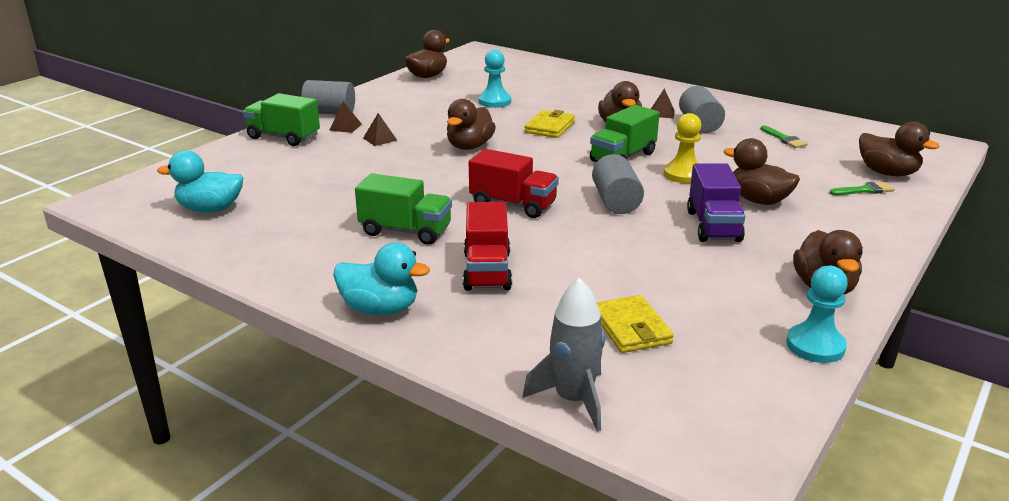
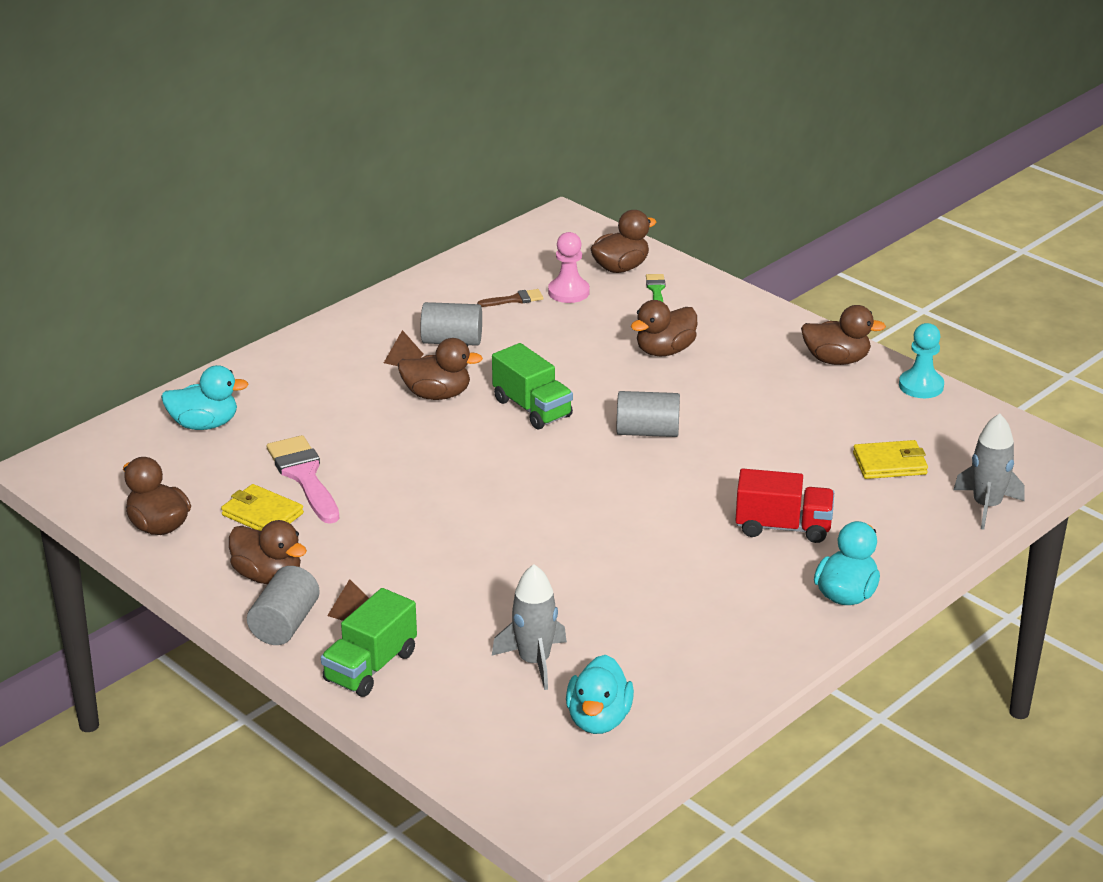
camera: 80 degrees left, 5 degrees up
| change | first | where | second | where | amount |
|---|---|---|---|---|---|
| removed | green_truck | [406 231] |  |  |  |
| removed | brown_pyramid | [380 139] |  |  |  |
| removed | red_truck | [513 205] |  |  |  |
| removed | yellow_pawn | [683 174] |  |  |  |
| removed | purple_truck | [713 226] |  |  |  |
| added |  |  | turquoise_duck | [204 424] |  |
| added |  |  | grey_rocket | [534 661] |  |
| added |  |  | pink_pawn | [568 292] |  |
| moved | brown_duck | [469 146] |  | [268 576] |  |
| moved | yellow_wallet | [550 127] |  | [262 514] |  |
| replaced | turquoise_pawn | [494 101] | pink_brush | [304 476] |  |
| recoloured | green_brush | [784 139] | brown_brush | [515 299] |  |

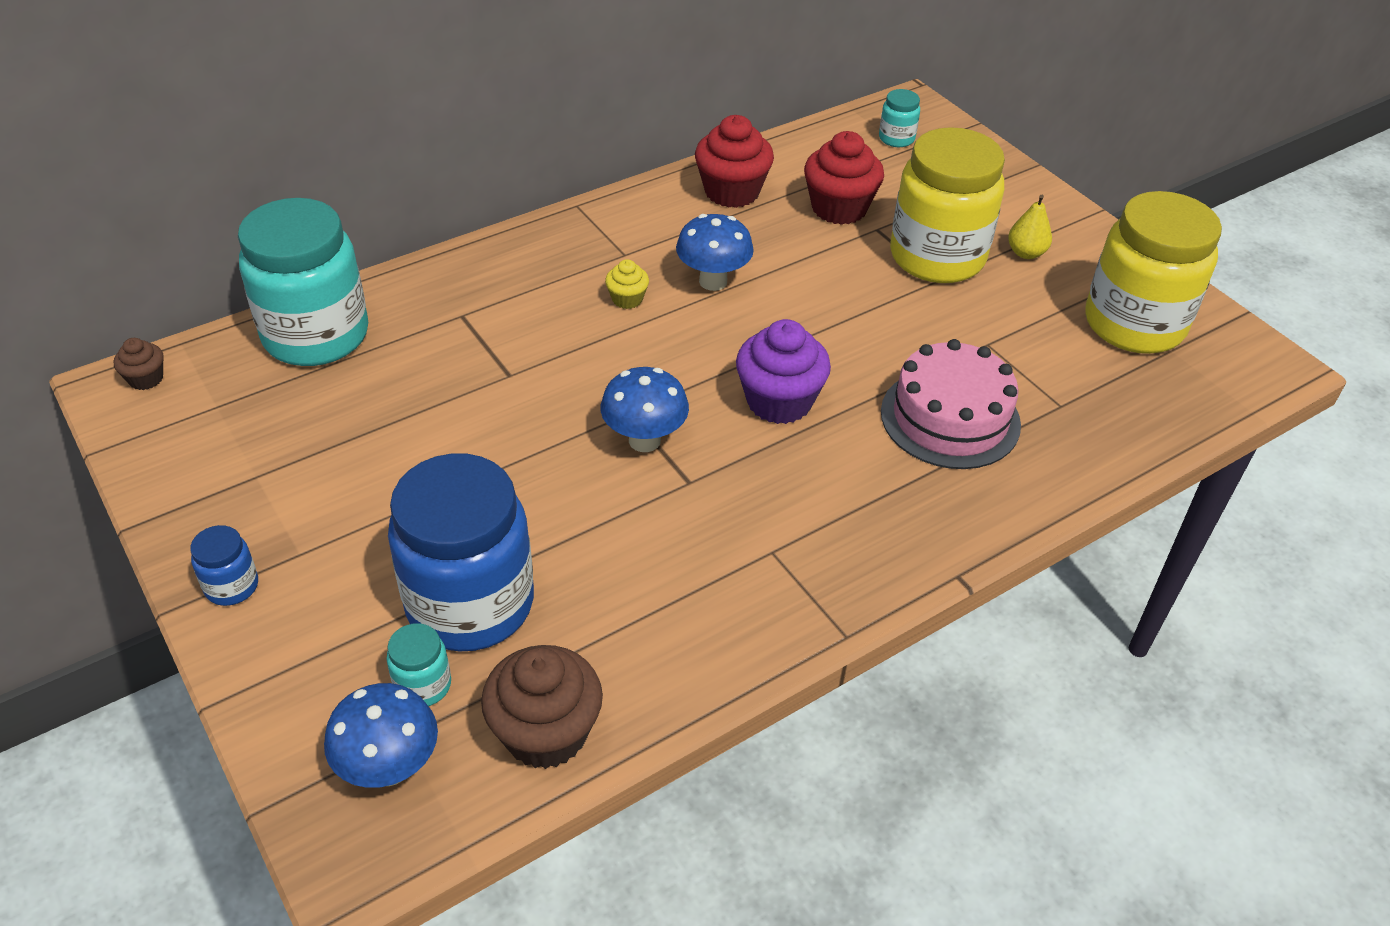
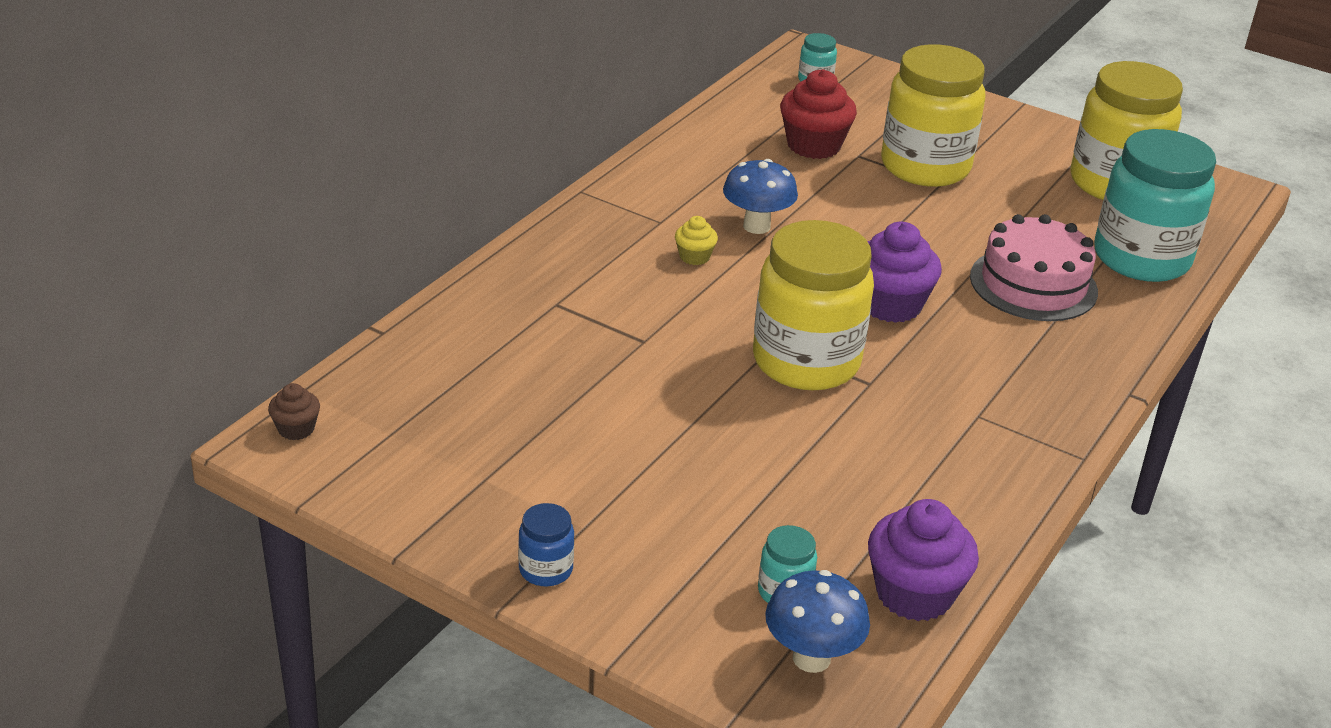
camera: 25 degrees left, 10 degrees down
| change | first | where | second | where | amount |
|---|---|---|---|---|---|
| removed | blue_jar | [470 604] |  |  |  |
| removed | red_cupcake | [732 191] |  |  |  |
| removed | yellow_pear | [1026 253] |  |  |  |
| moved | turquoise_jar | [316 335] |  | [1141 258] |  |
| replaced | blue_mushroom | [644 440] | yellow_jar | [806 362] |  |
| recoloured | brown_cupcake | [545 732] | purple_cupcake | [914 594] |  |

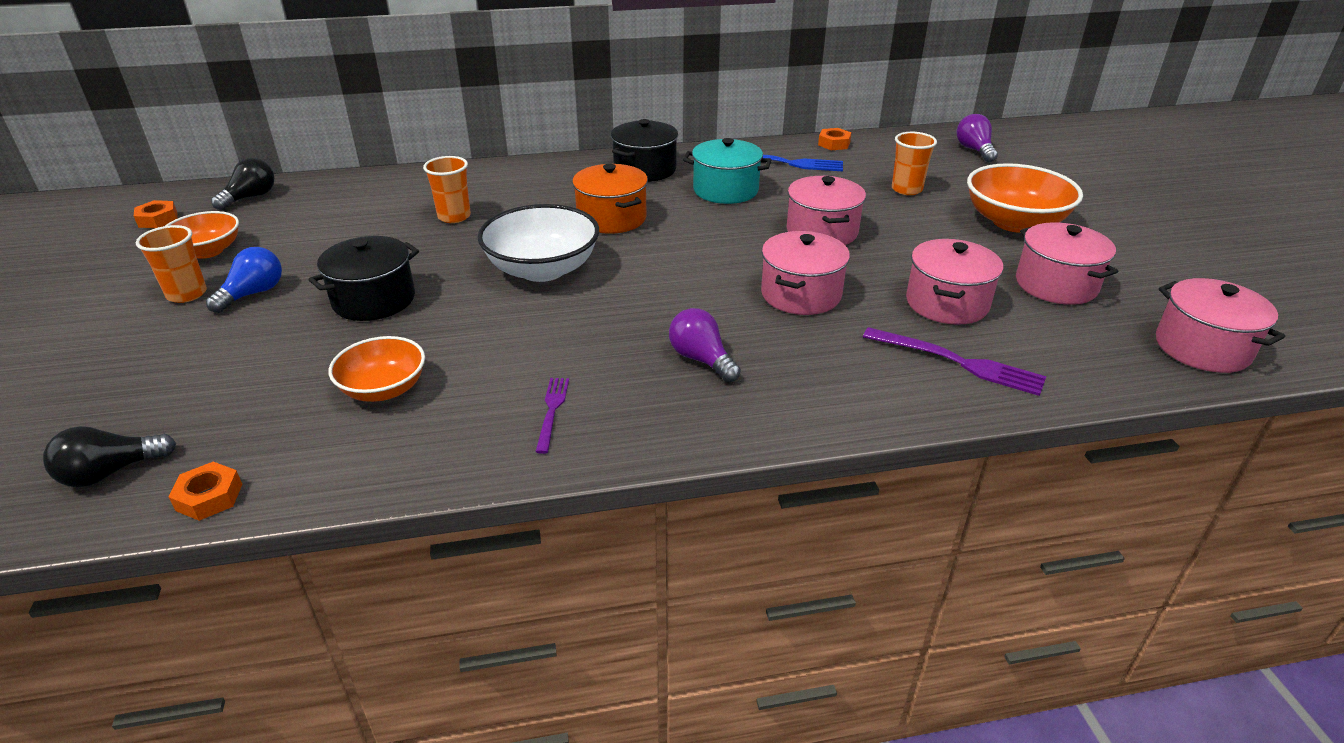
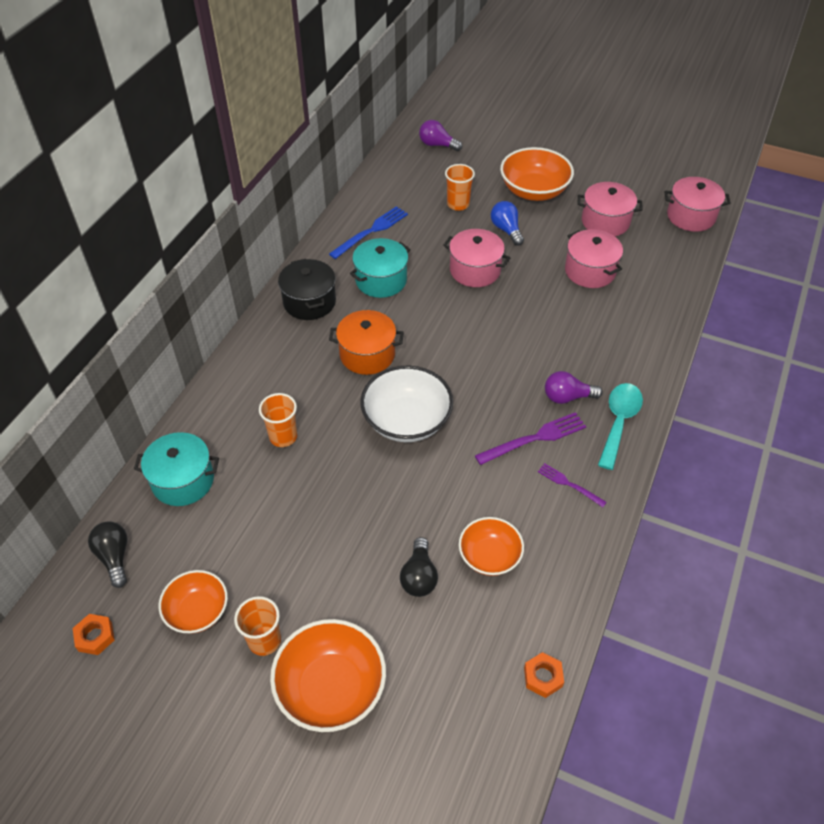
camera: 55 degrees left, 15 degrees up
| change | first | where | second | where | amount |
|---|---|---|---|---|---|
| removed | black_pot | [374 300] |  |  |  |
| removed | pink_pot | [801 294] |  |  |  |
| removed | orange_nut | [834 144] |  |  |  |
| added |  |  | turquoise_pot | [183 480] |  |
| added |  |  | orange_bowl | [331 688] |  |
| added |  |  | turquoise_spoon | [619 422] |  |
| moved | black_light_bulb | [111 472] |  | [419 576] |  |
| moved | blue_light_bulb | [253 294] |  | [506 230] |  |
| moved | purple_fork | [958 362] |  | [535 438] |  |

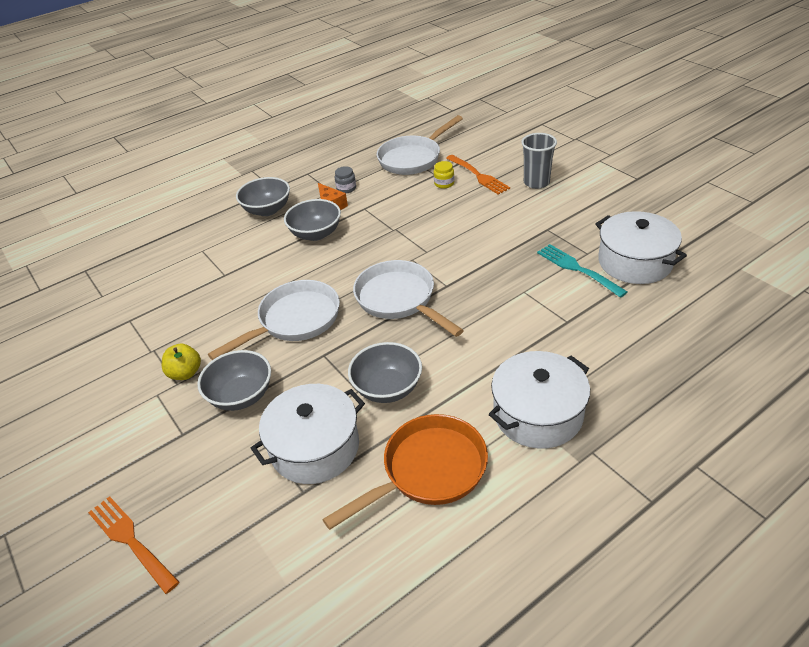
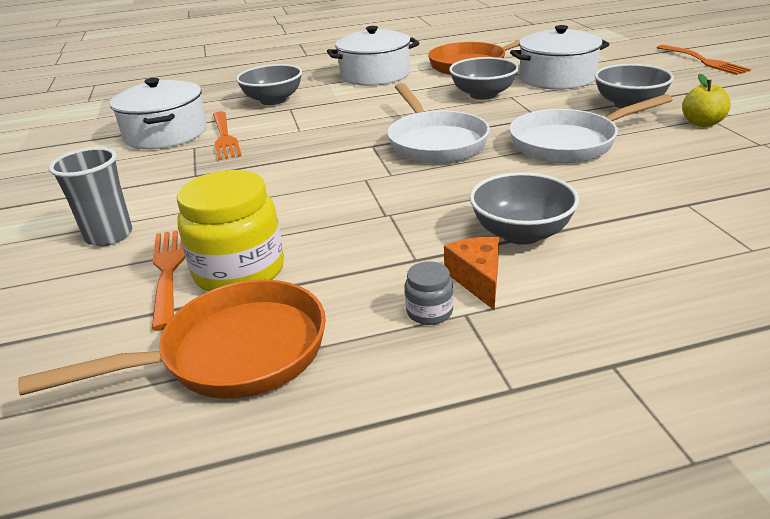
camera: 160 degrees left, 10 degrees down
| change | first | where | second | where | amount |
|---|---|---|---|---|---|
| moved | grey_bowl | [267 210] |  | [273 100] |  |
| recoloured | white_pan | [413 158] | orange_pan | [232 354] |  |
| recoloured | turquoise_fork | [578 269] | orange_fork | [224 137] |  |
| resized | yellow_jar | [444 183] |  | [239 271] | x2.21 |

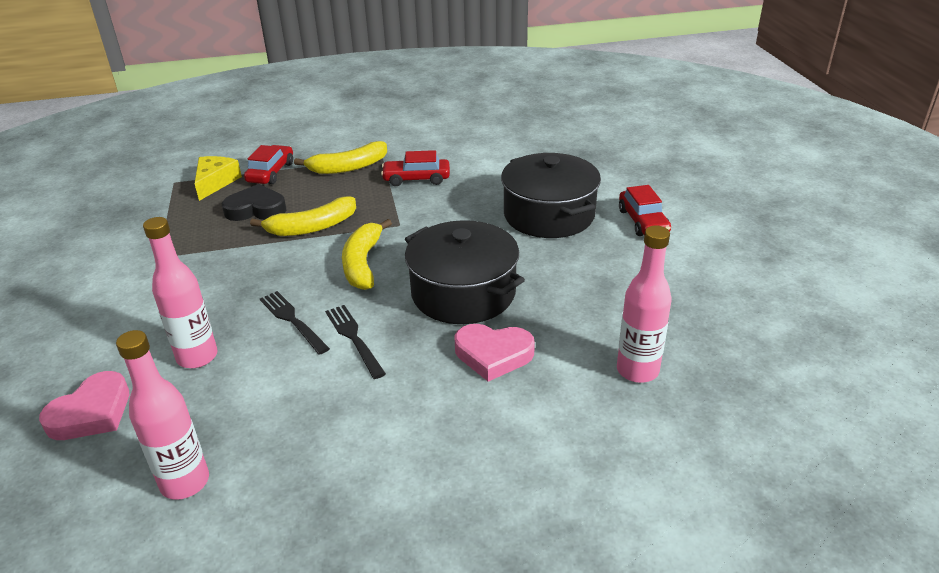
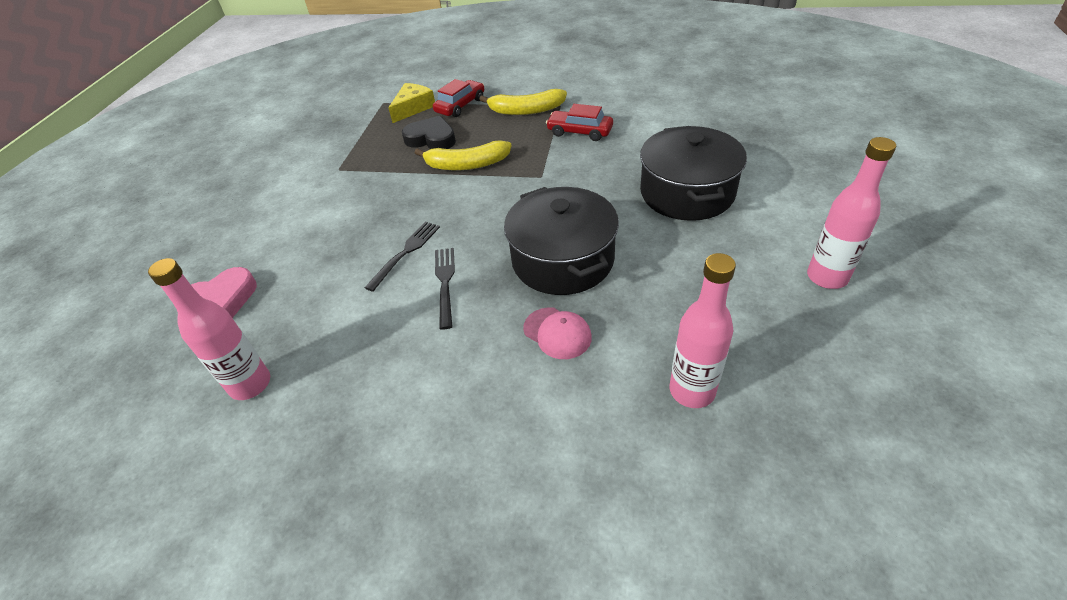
camera: 25 degrees right, 10 degrees up
| change | first | where | second | where | amount |
|---|---|---|---|---|---|
| removed | yellow_banana | [363 263] |  |  |  |
| removed | red_car | [643 221] |  |  |  |
| moved | pink_bottle | [197 357] |  | [827 277] |  |
| replaced | pink_heart | [493 355] | pink_cap | [557 333] |  |
| turned | black_fork | [292 320] |  | [405 253] | 45 degrees clockwise |

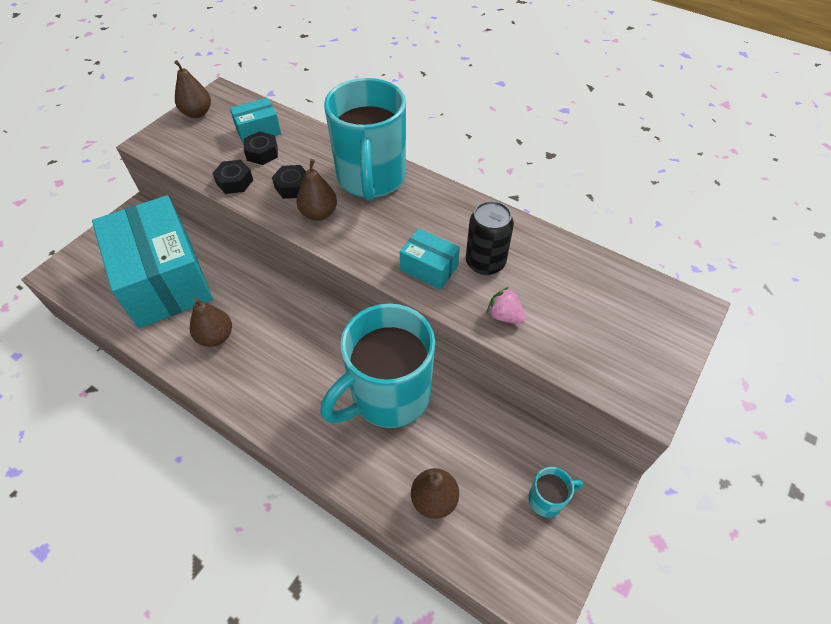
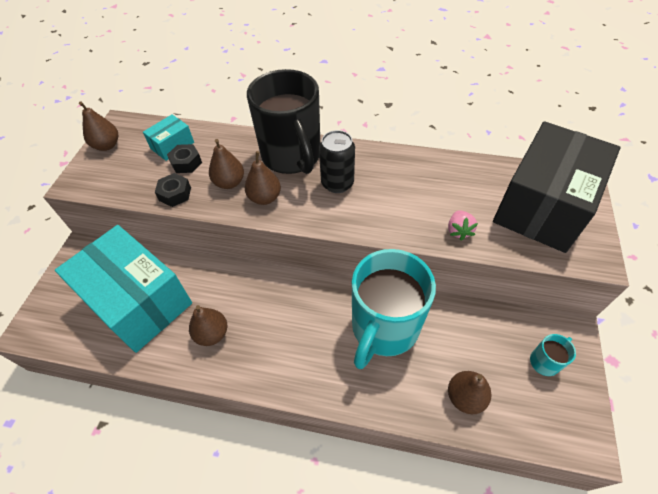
camera: 20 degrees left, 0 degrees up
| change | first | where | second | where | amount |
|---|---|---|---|---|---|
| removed | turquoise_box | [429 268] |  |  |  |
| added |  |  | black_box | [542 205] |  |
| moved | black_can | [485 263] |  | [337 183] |  |
| replaced | black_nut | [293 187] | brown_pear | [229 183] |  |
| recoloured | turquoise_mug | [371 179] | black_mug | [292 157] |  |
| turned | pink_strawberry | [504 316] |  | [458 231] | 105 degrees counterclockwise |

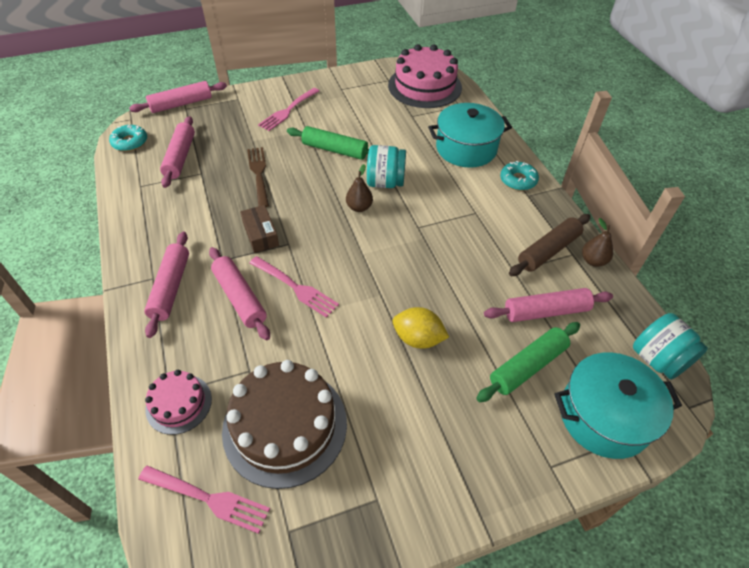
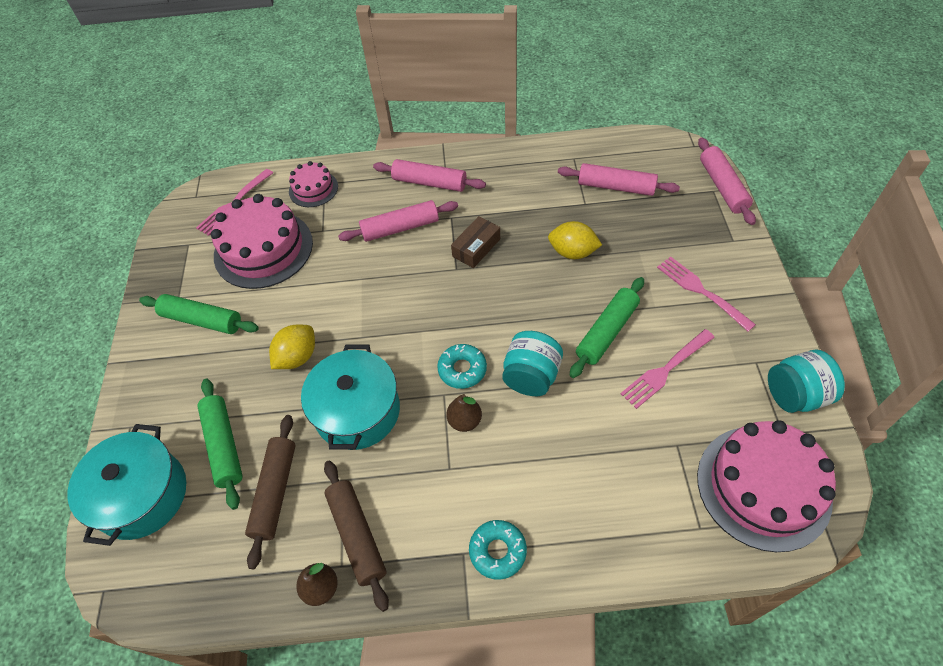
camera: 110 degrees right, 5 degrees up
| change | first | where | second | where | amount |
|---|---|---|---|---|---|
| added |  |  | green_rolling_pin | [202 320] |  |
| moved | turquoise_donut | [130 142] |  | [462 369] |  |
| moved | pink_fork | [295 287] |  | [666 369] |  |
| moved | brown_pear | [359 207] |  | [465 421] |  |
| moved | turquoise_pot | [466 148] |  | [357 411] |  |
| moved | turquoise_jar | [658 359] |  | [795 395] |  |
| replaced | brown_fork | [259 174] | yellow_lemon | [572 252] |  |
| recoloured | brown_cake | [285 426] | pink_cake | [263 249] |  |
| recoloured | pink_rolling_pin | [546 311] | brown_rolling_pin | [275 492] |  |
| turned | brown_box | [260 234] |  | [476 247] | 45 degrees counterclockwise |

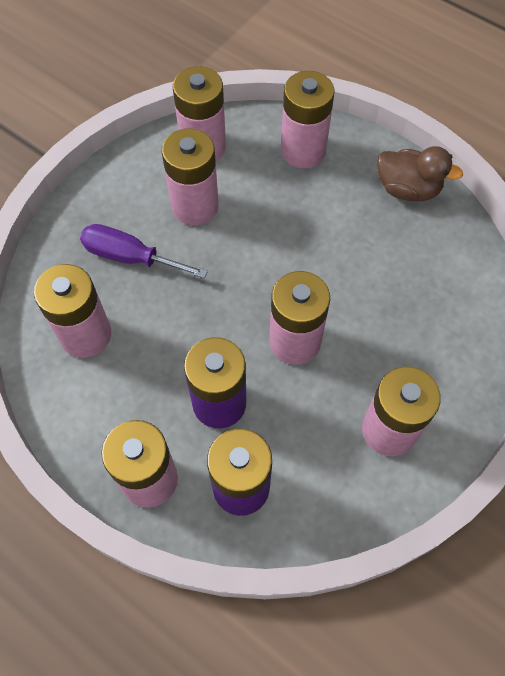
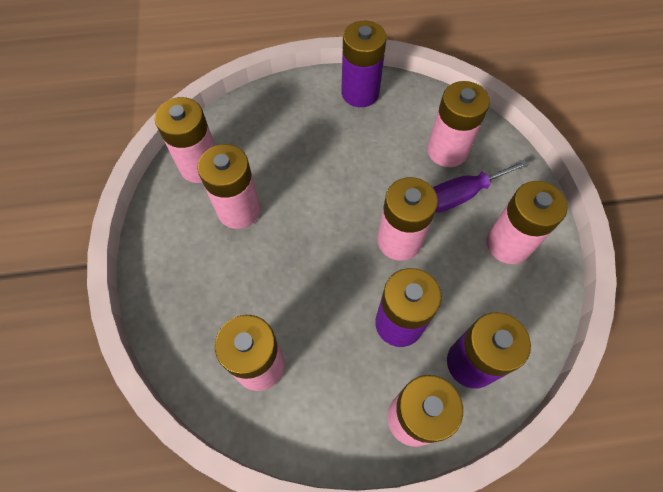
camera: 45 degrees left, 0 degrees up
| change | first | where | second | where | amount |
|---|---|---|---|---|---|
| moved | purple_screwdriver | [130 257] |  | [462 195] |  |
| moved | pink_battery | [303 151] |  | [447 151] |  |
| replaced | brown_duck | [407 189] | purple_battery | [360 93] |  |

